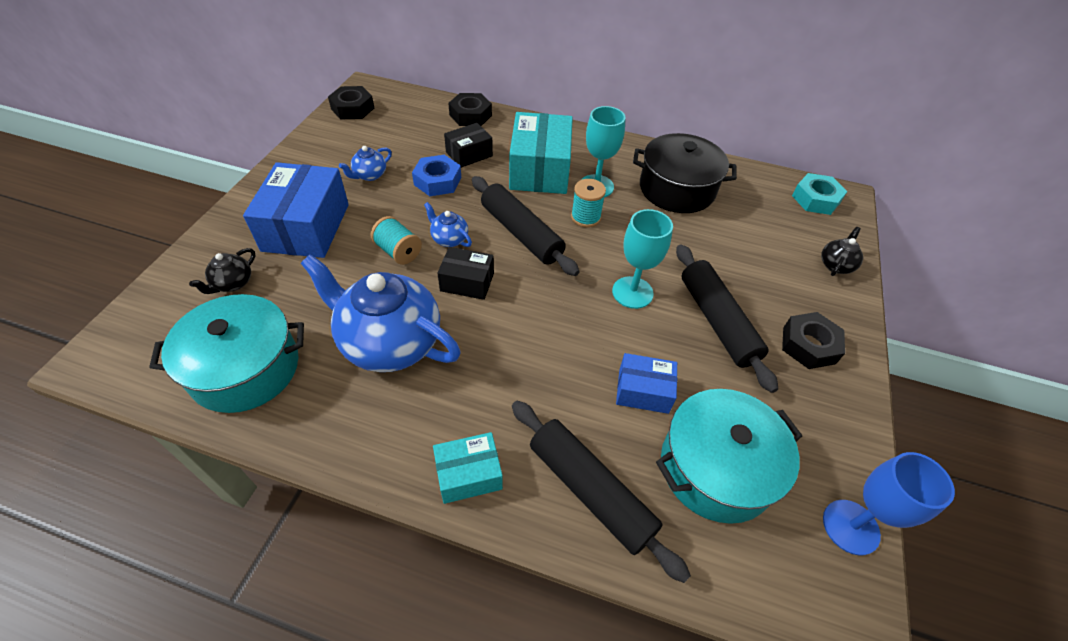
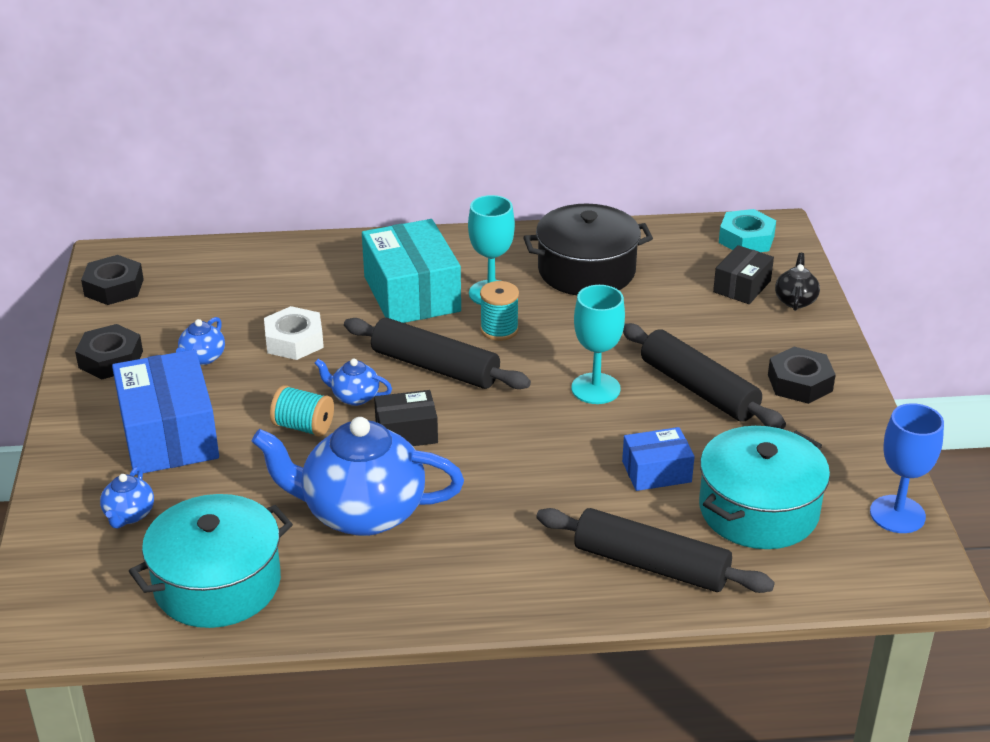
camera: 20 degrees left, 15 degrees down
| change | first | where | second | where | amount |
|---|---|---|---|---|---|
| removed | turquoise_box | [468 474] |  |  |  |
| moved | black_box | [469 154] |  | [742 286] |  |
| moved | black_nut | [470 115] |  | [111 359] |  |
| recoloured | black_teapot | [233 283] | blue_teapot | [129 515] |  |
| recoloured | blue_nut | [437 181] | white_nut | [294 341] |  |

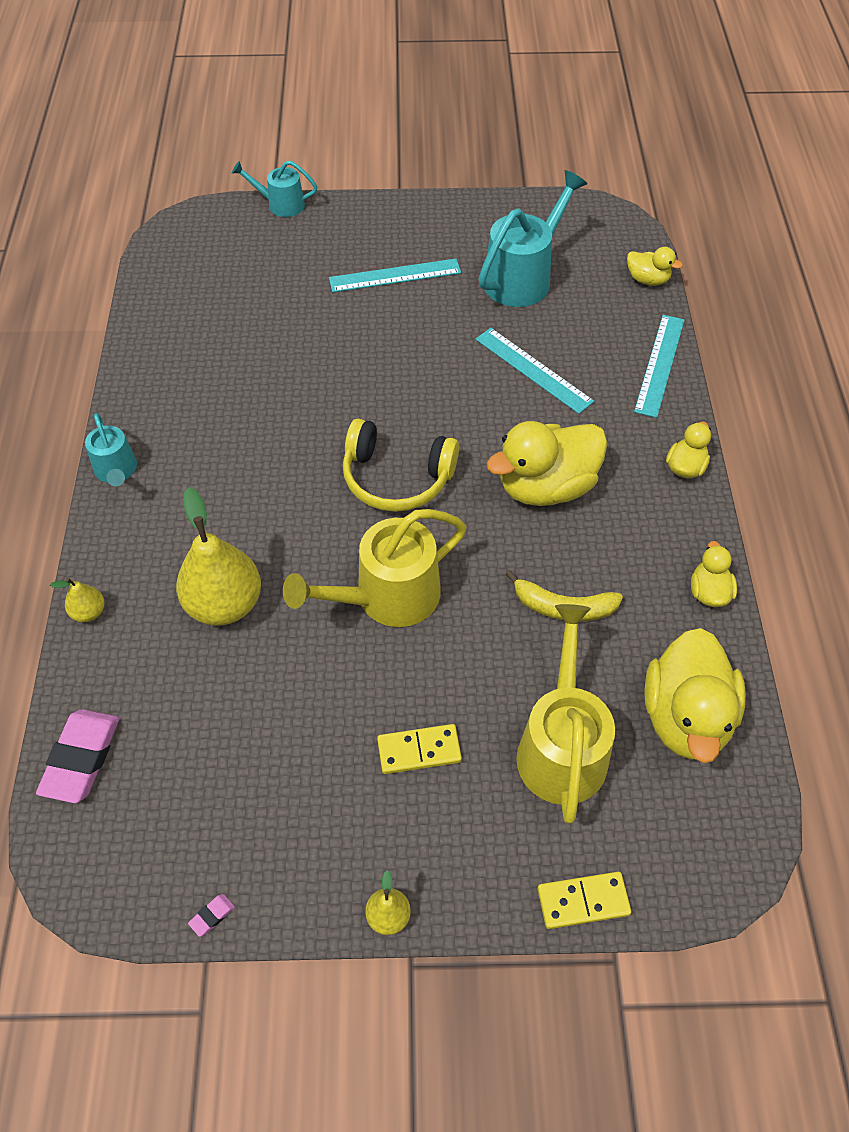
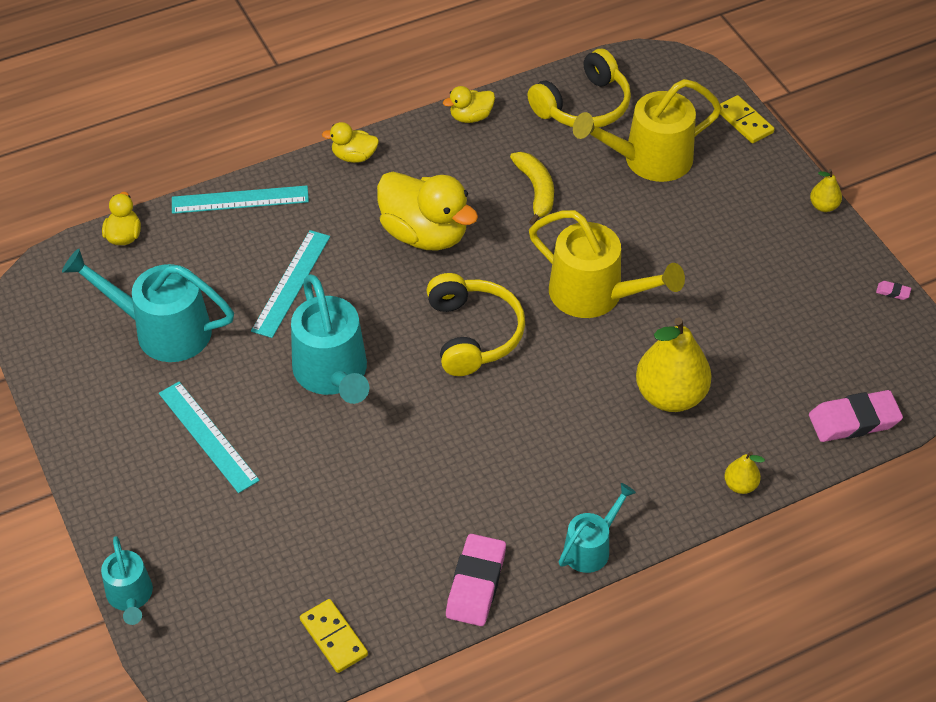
camera: 115 degrees left, 5 degrees down
| change | first | where | second | where | amount |
|---|---|---|---|---|---|
| added |  |  | turquoise_watering_can | [333 374] |  |
| added |  |  | pink_eraser | [476 584] |  |
| moved | yellow_domino | [419 751] |  | [334 637] |  |
| replaced | yellow_duck | [686 717] | yellow_headphones | [583 106] |  |

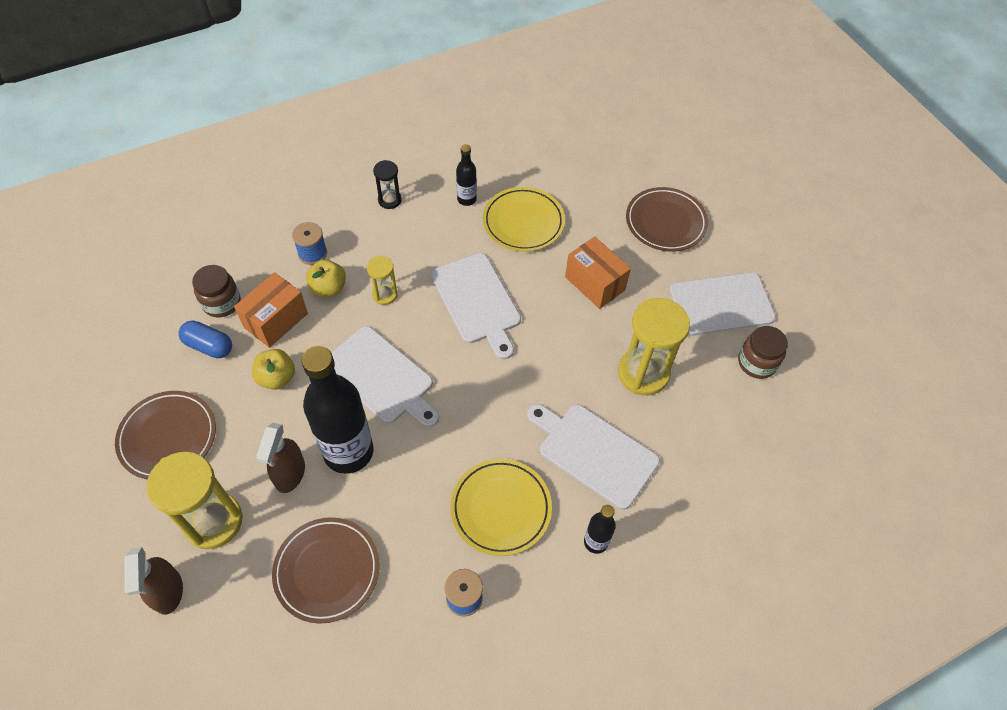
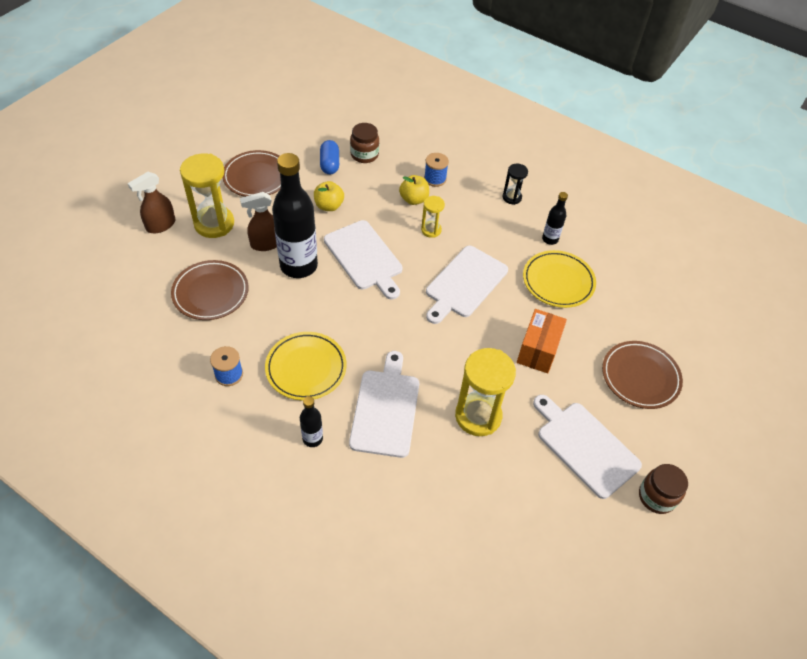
camera: 60 degrees right, 5 degrees down
| change | first | where | second | where | amount |
|---|---|---|---|---|---|
| removed | orange_box | [276 320] |  |  |  |
| moved | brown_jar | [756 363] |  | [656 497] |  |
| turned | white_cutting_board | [381 377] |  | [364 257] | 45 degrees counterclockwise |

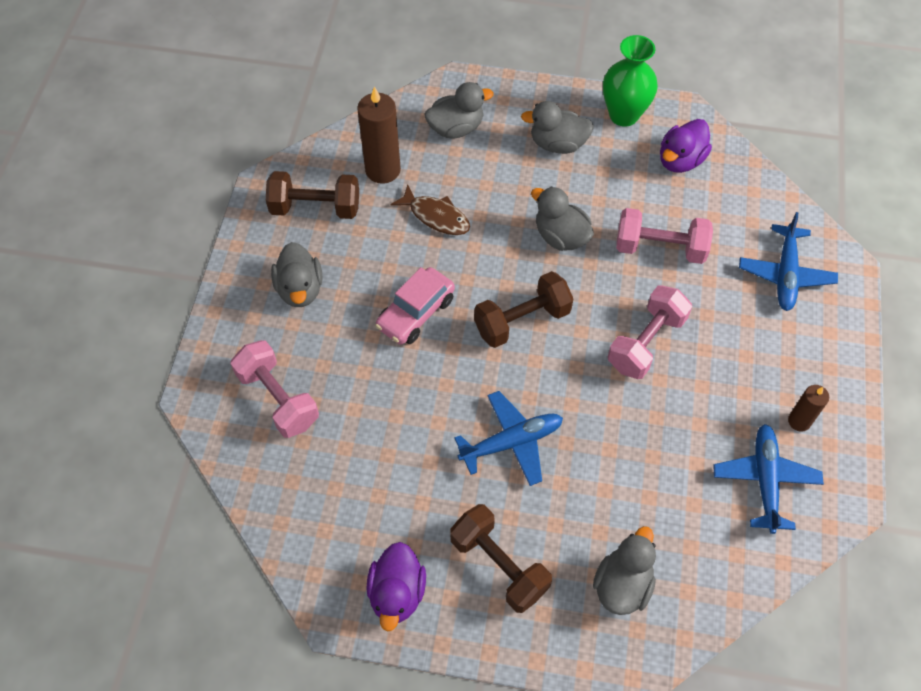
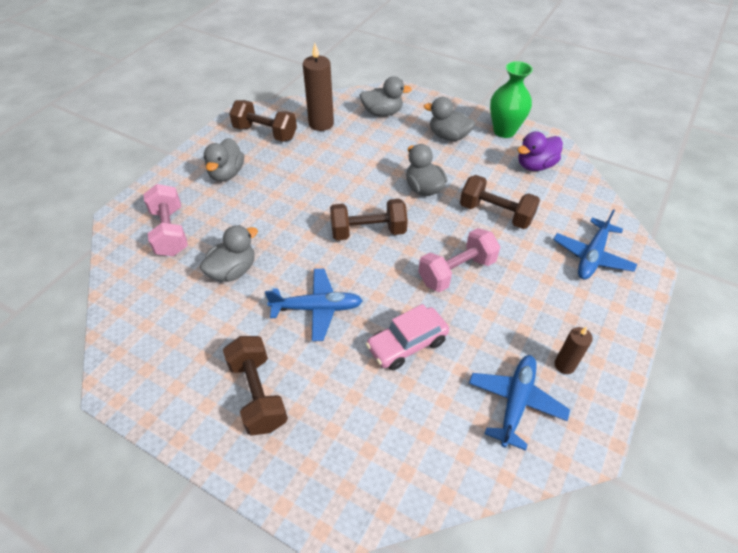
camera: 20 degrees right, 10 degrees down
| change | first | where | second | where | amount |
|---|---|---|---|---|---|
| removed | purple_duck | [397 593] |  |  |  |
| removed | brown_fish | [436 216] |  |  |  |
| moved | pink_car | [416 313] |  | [407 344] |  |
| moved | grey_duck | [622 585] |  | [233 271] |  |
| recoloured | pink_dumbbell | [660 248] | brown_dumbbell | [495 214] |  |

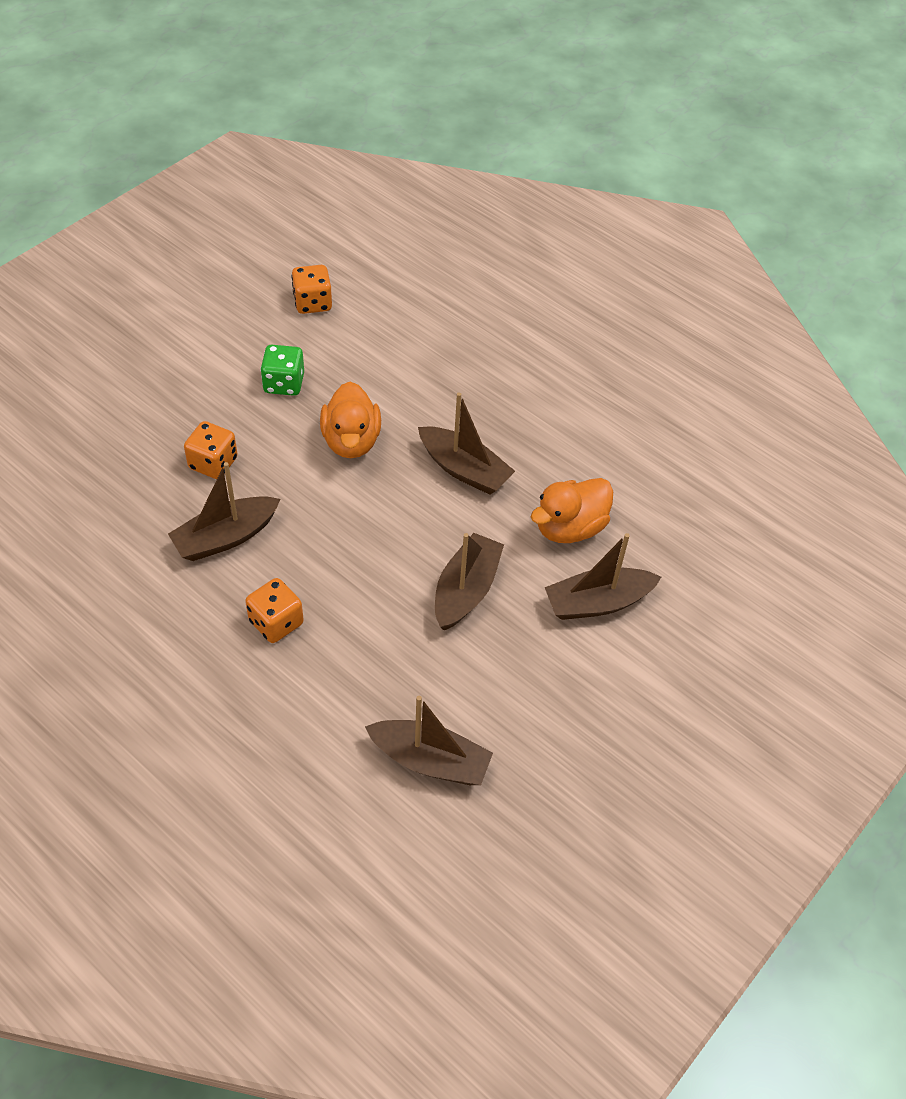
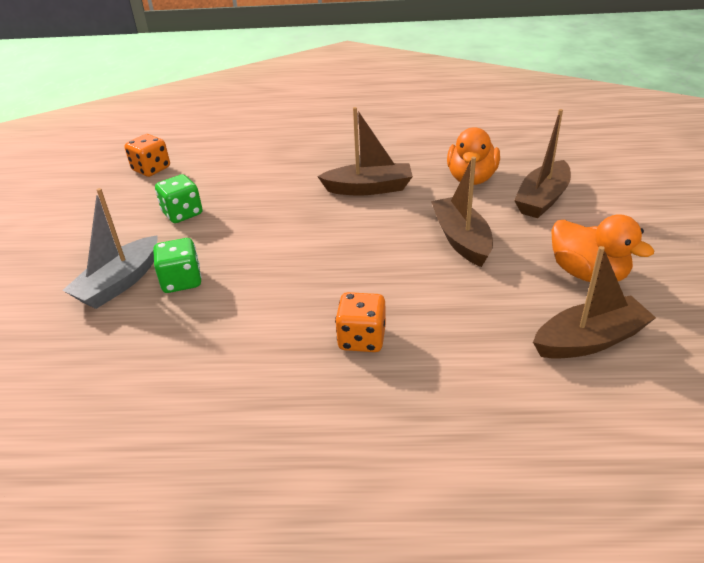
camera: 35 degrees left, 15 degrees down
| change | first | where | second | where | amount |
|---|---|---|---|---|---|
| removed | brown_boat | [226 537] |  |  |  |
| added |  |  | grey_boat | [119 283] |  |
| moved | orange_duck | [351 441] |  | [588 274] |  |
| recoloured | orange_dice | [213 463] | green_dice | [181 281] |  |

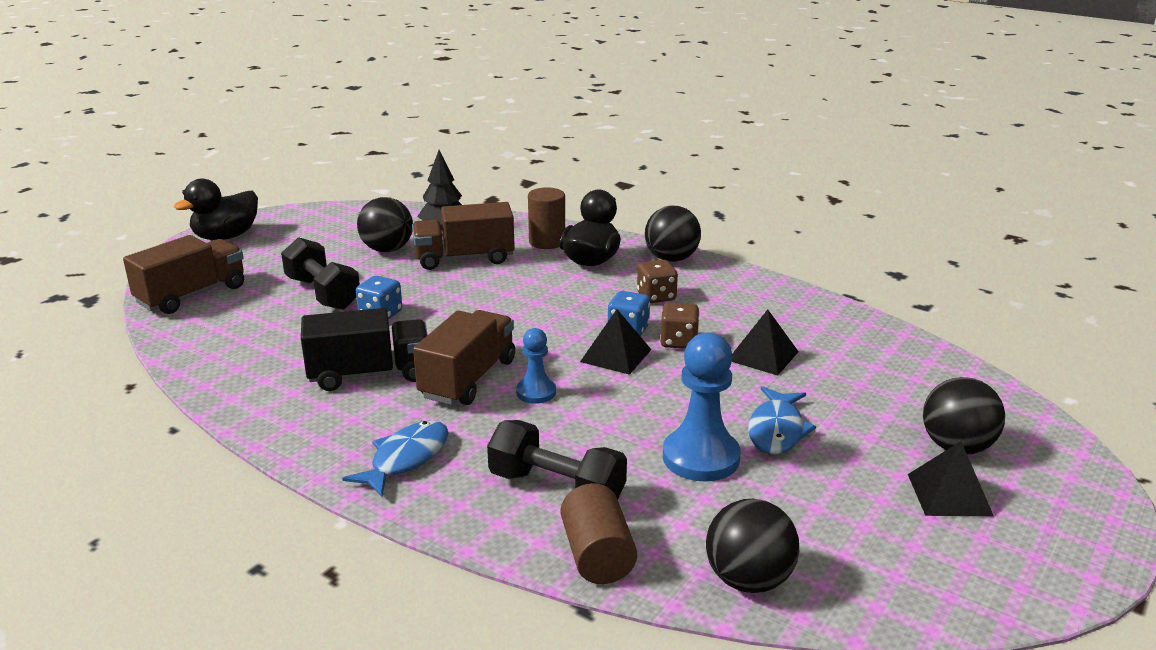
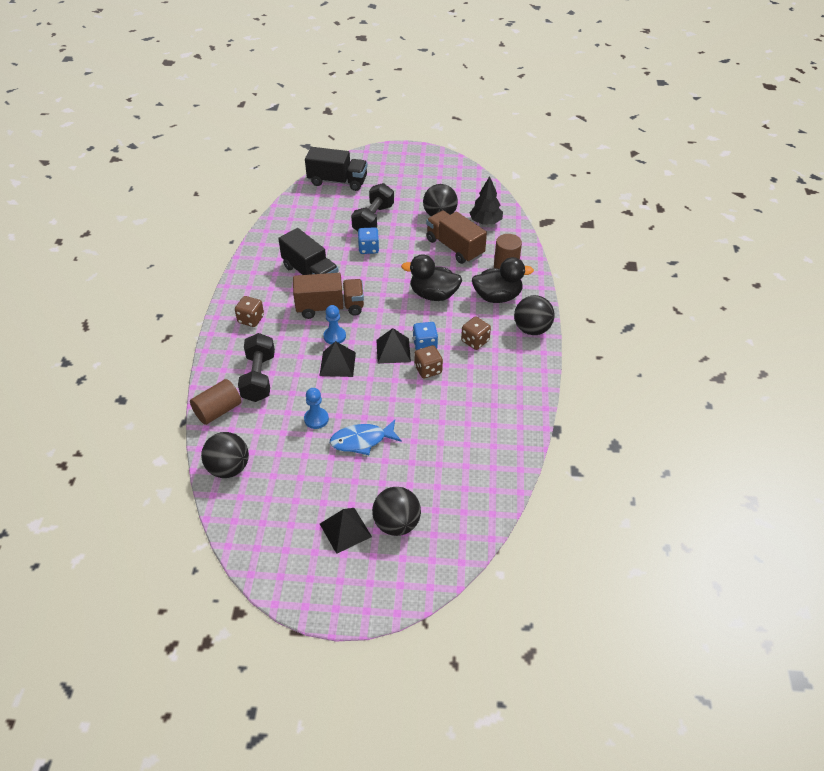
camera: 60 degrees right, 20 degrees up
| change | first | where | second | where | amount |
|---|---|---|---|---|---|
| moved | black_duck | [226 237] |  | [433 295] |  |
| moved | black_pyramid | [763 355] |  | [337 364] |  |
| replaced | blue_fish | [405 459] | brown_dice | [251 319] |  |
| recoloured | brown_truck | [192 295] | black_truck | [337 181] |  |
| resized | blue_pawn | [701 457] |  | [316 419] | x0.57 |

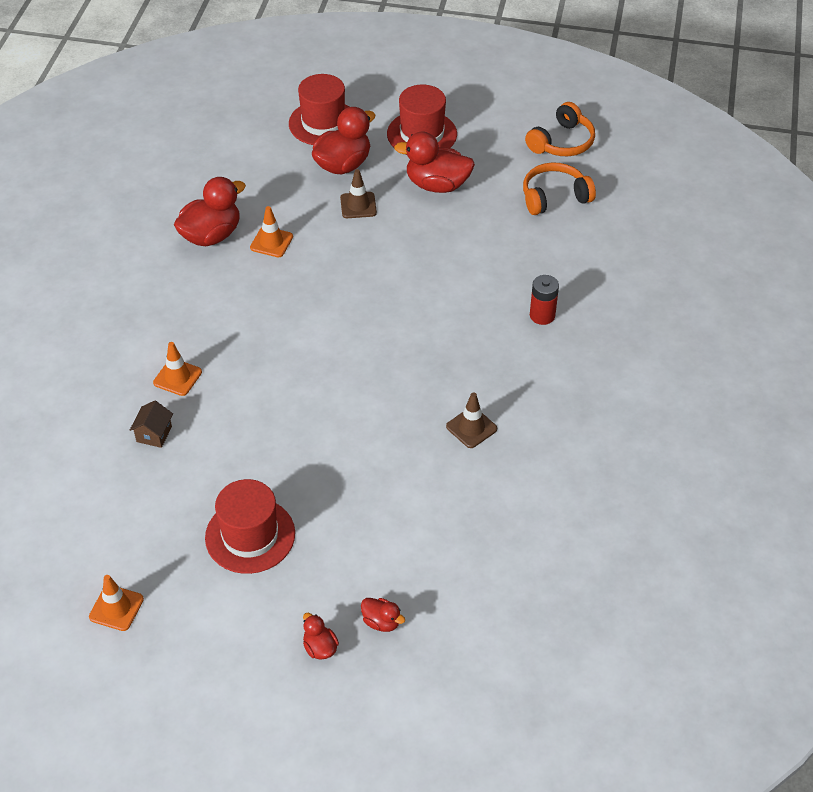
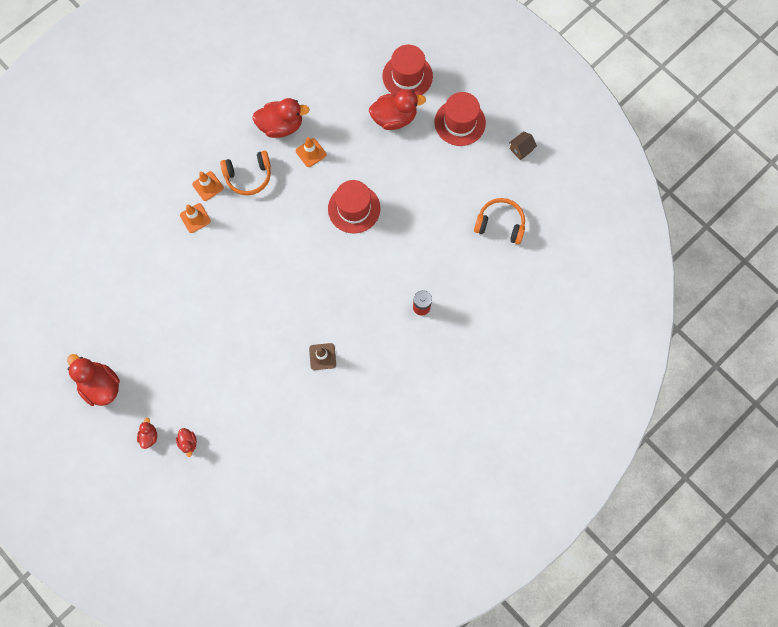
camera: 35 degrees right, 25 degrees up
| change | first | where | second | where | amount |
|---|---|---|---|---|---|
| removed | brown_traffic_cone | [358 205] |  |  |  |
| moved | orange_traffic_cone | [116 608] |  | [208 186] |  |
| moved | brown_house | [154 434] |  | [521 149] |  |
| moved | red_hat | [250 535] |  | [354 208] |  |
| moved | red_duck | [437 185] |  | [101 385] |  |
| moved | orange_headphones | [562 142] |  | [249 176] |  |

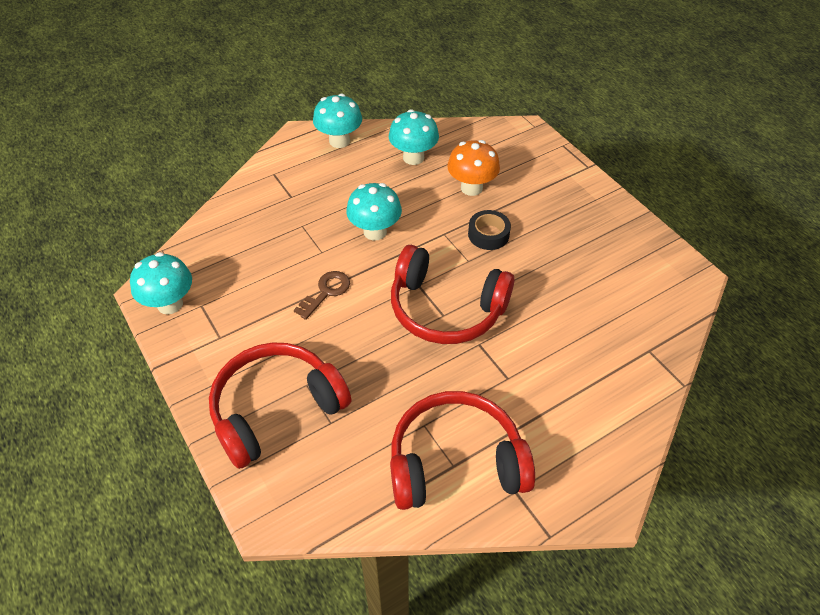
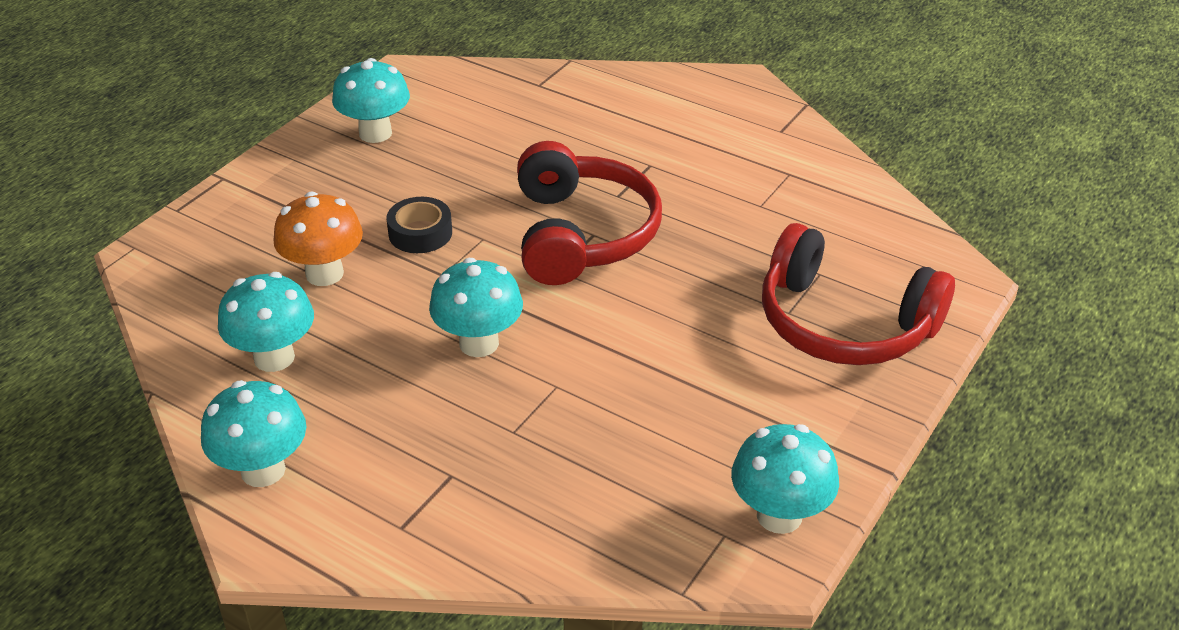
camera: 115 degrees left, 10 degrees down
| change | first | where | second | where | amount |
|---|---|---|---|---|---|
| removed | brown_key | [326 292] |  |  |  |
| removed | red_headphones | [455 462] |  |  |  |
| added |  |  | turquoise_mushroom | [375 133] |  |

